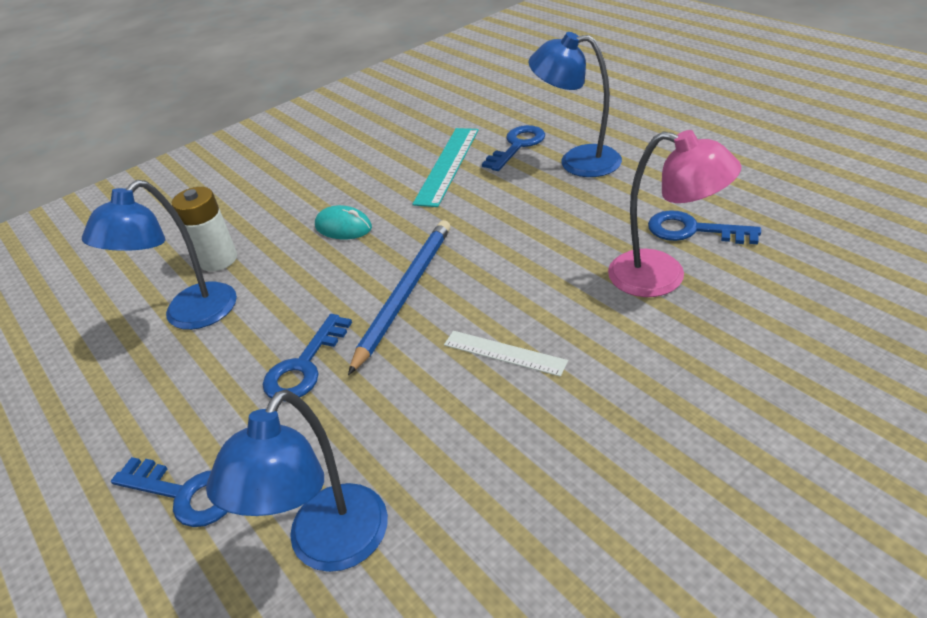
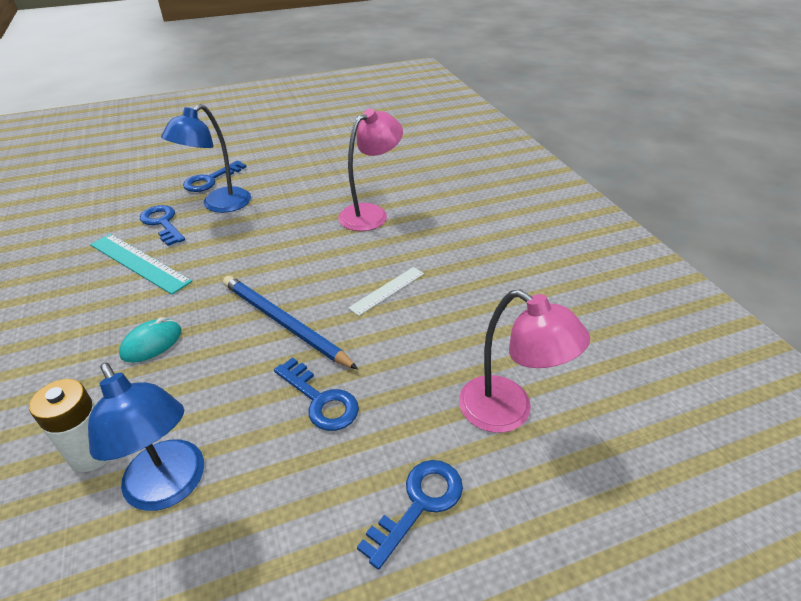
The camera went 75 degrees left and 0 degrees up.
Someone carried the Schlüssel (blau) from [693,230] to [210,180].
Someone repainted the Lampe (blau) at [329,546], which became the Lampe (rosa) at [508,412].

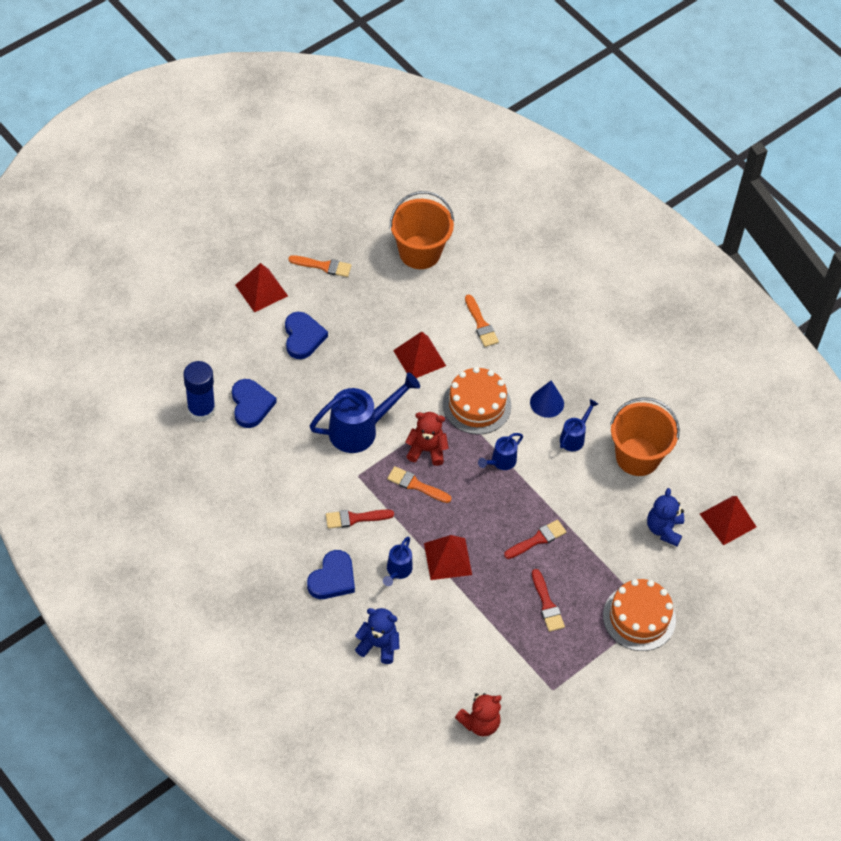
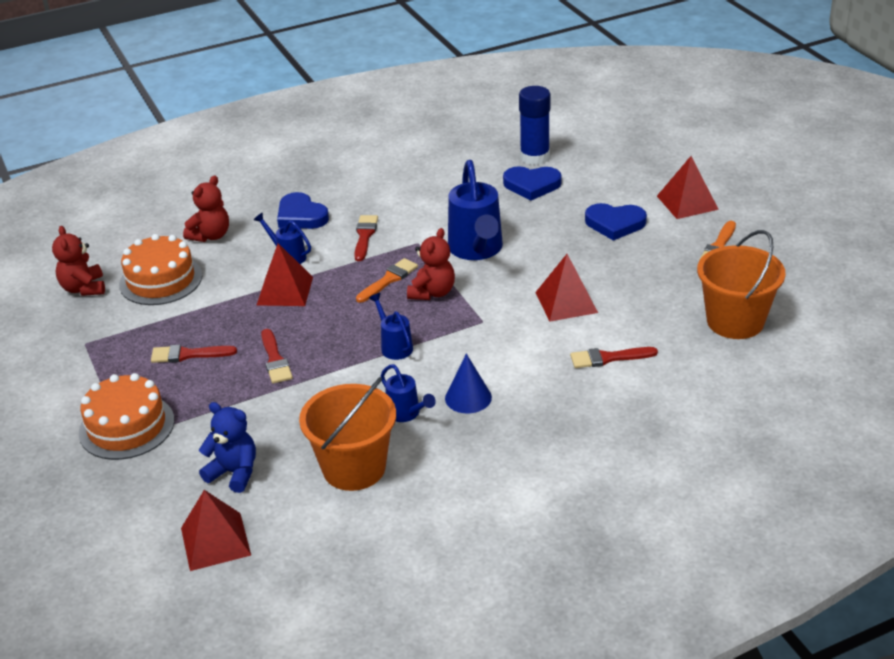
The camera went 110 degrees right and 20 degrees down.
Someone repainted the Pinsel (orange) at [481,324], which became the Pinsel (rot) at [608,358].
Someone carried the Kuchen (orange) from [476,405] to [161,280].
Someone repainted the Teddybär (blau) at [378,645], which became the Teddybär (rot) at [210,236].

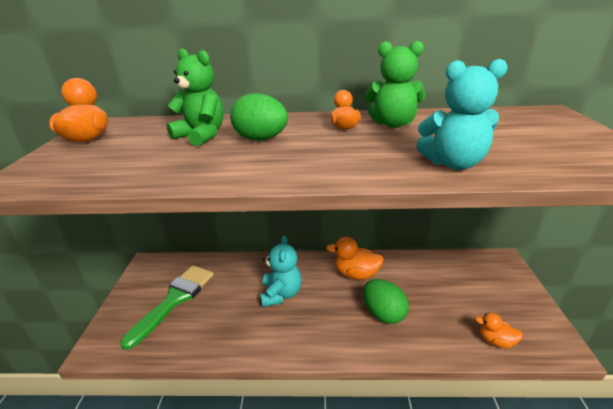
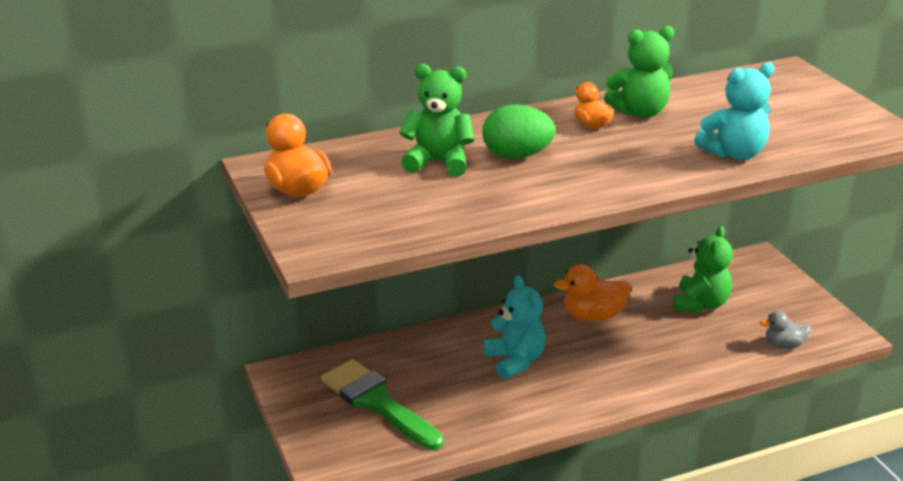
The camera went 25 degrees left and 0 degrees up.
Someone rotated the Pinsel (grün) at [175,299] by 45 degrees counterclockwise.
Someone took away the Ei (grün) at [383,313].
Someone repainted the Ente (orange) at [495,341], which became the Ente (grau) at [784,345].
Someone put down the Teddybär (grün) at [700,304].

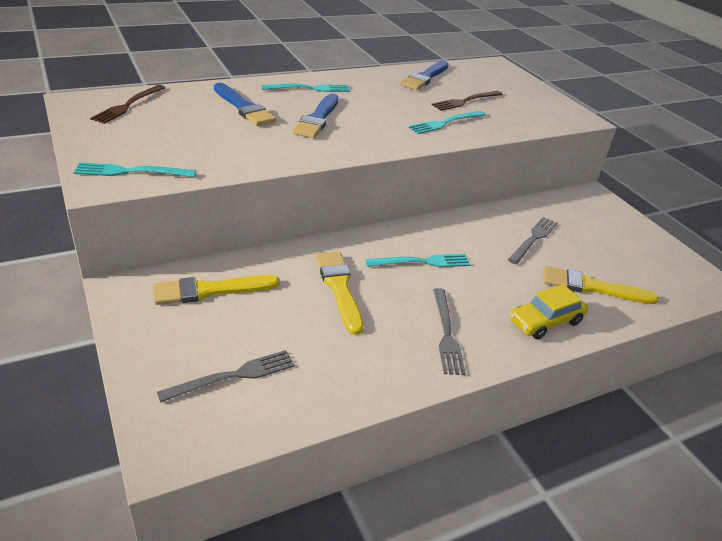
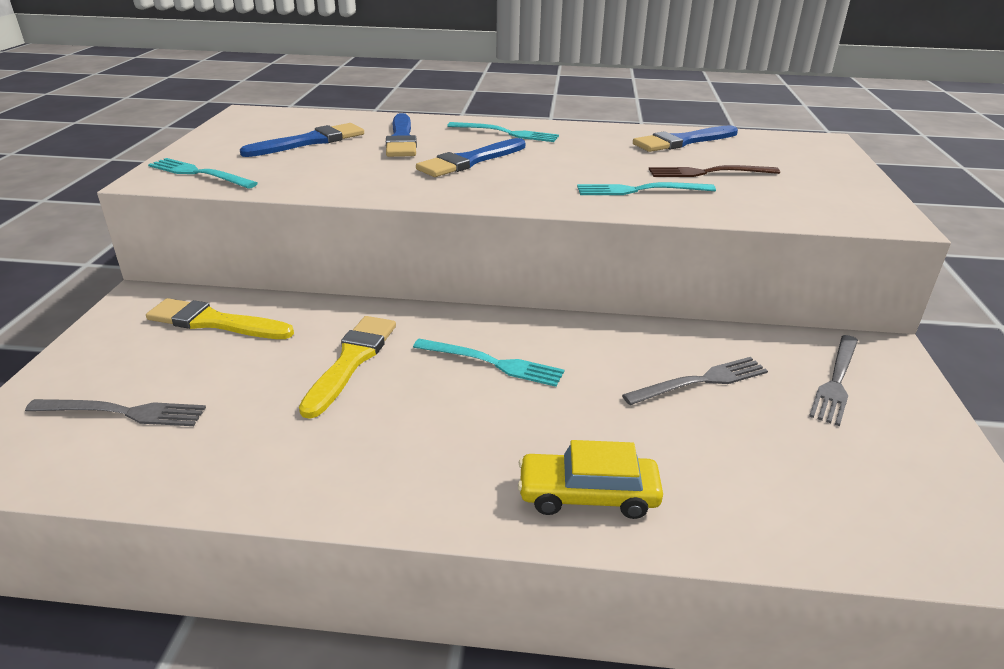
The camera went 35 degrees right and 5 degrees down.
Someone took away the Gabel (braun) at [128,105].
Someone took away the Pinsel (gelb) at [592,287].
Someone carried the Gabel (grau) from [446,333] to [836,381].
Someone put down the Pinsel (blau) at [310,142].

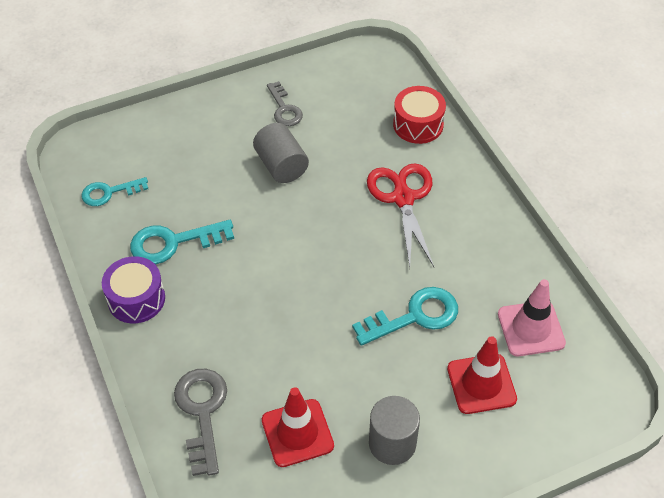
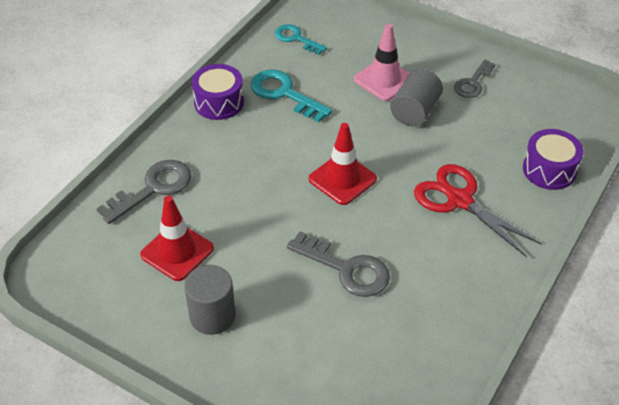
The camera went 55 degrees right and 5 degrees down.
Someone repainted the Trommel (rot) at [418,125], which became the Trommel (lila) at [549,170].
Someone rotated the Schere (rot) at [403,198] by 90 degrees counterclockwise.
Someone carried the Leitkegel (rosa) from [531,328] to [384,80].
Someone repainted the Schlüssel (türkis) at [414,316], which became the Schlüssel (grau) at [346,269].
Someone carried the Leitkegel (rot) from [481,384] to [342,179].

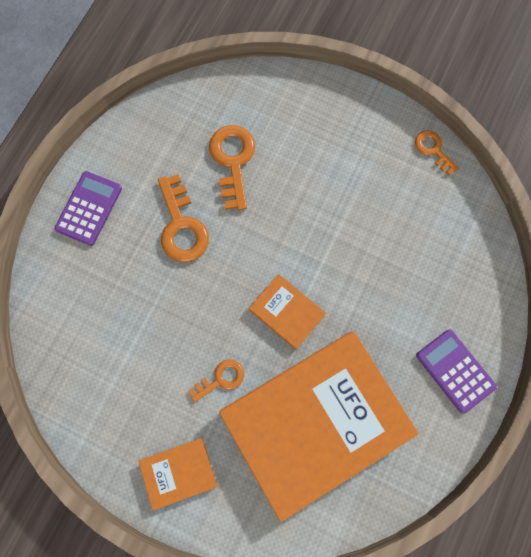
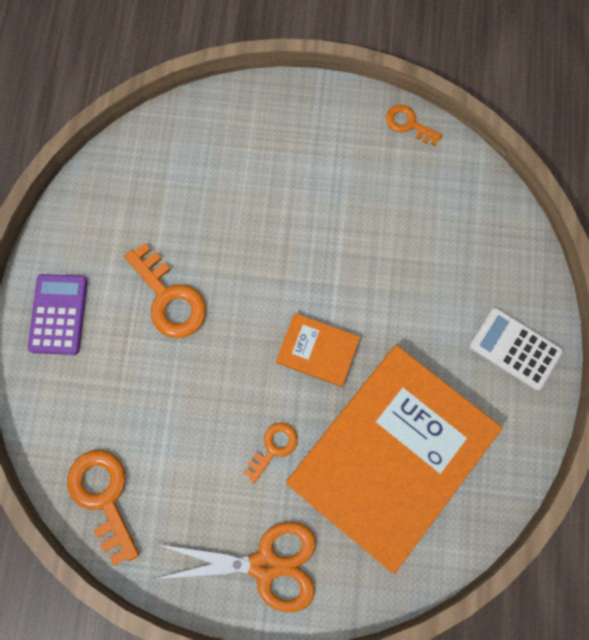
The camera went 20 degrees left and 0 degrees up.
Someone carried the Schlüssel (orange) from [233,161] to [104,496].
Someone repainted the Taschenrechner (lila) at [455,370], which became the Taschenrechner (weiß) at [515,349].
Someone swapped the Buch (orange) at [178,472] for the Schere (orange) at [265,564].

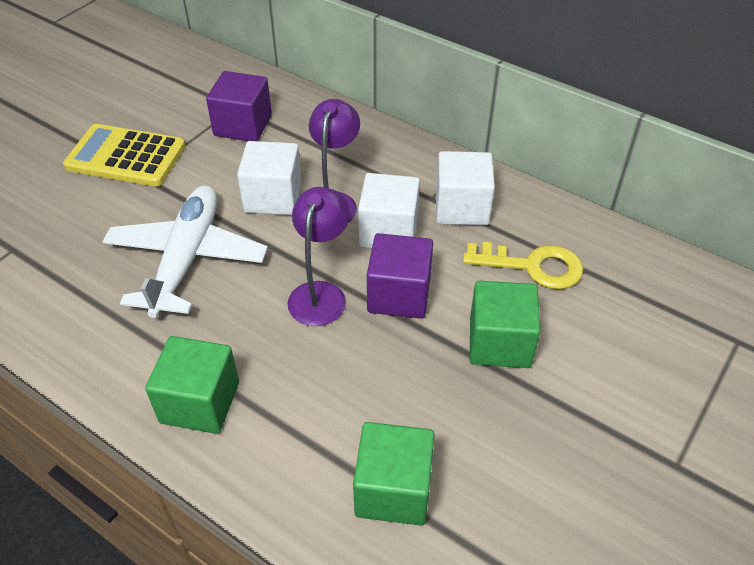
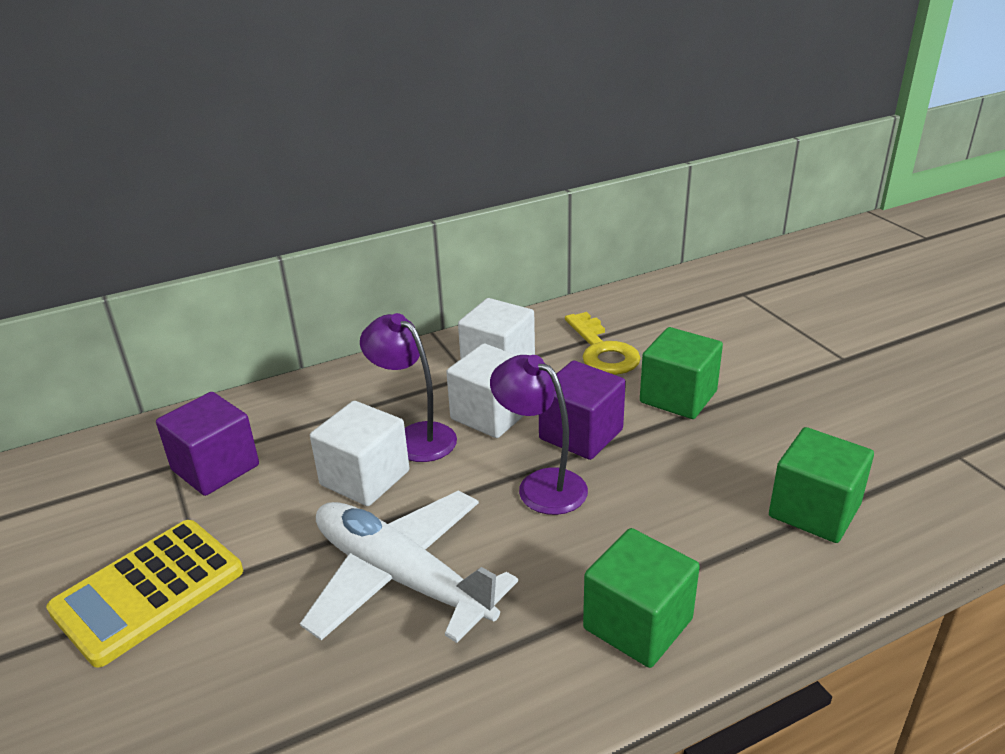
The camera went 60 degrees left and 15 degrees down.
Someone rotated the Schlüssel (gelb) at [533,266] by 120 degrees clockwise.

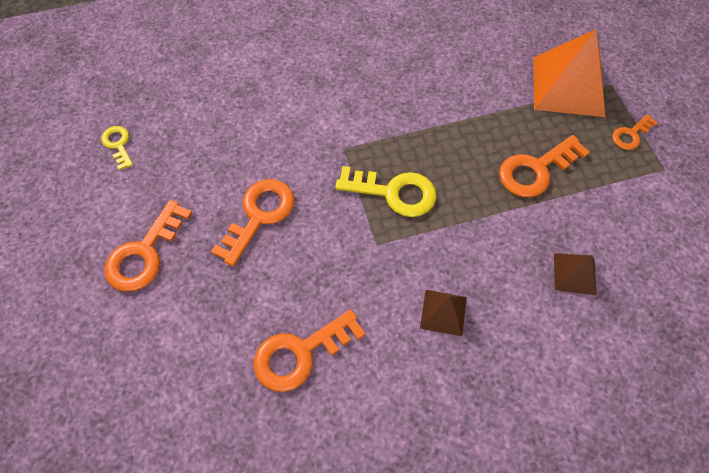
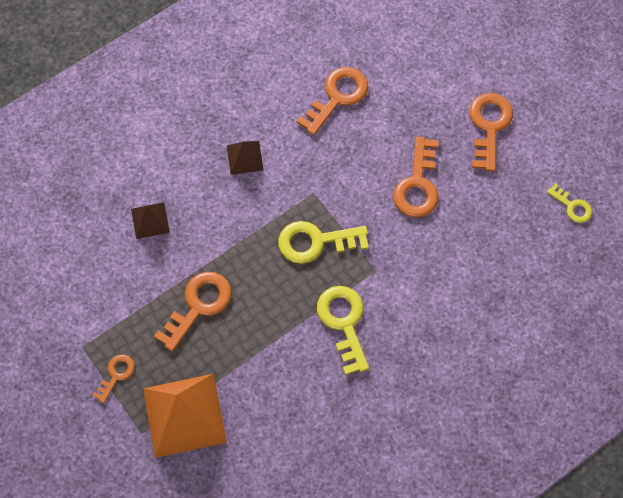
The camera went 160 degrees right and 5 degrees up.
Someone put down the Schlüssel (gelb) at [344,323].

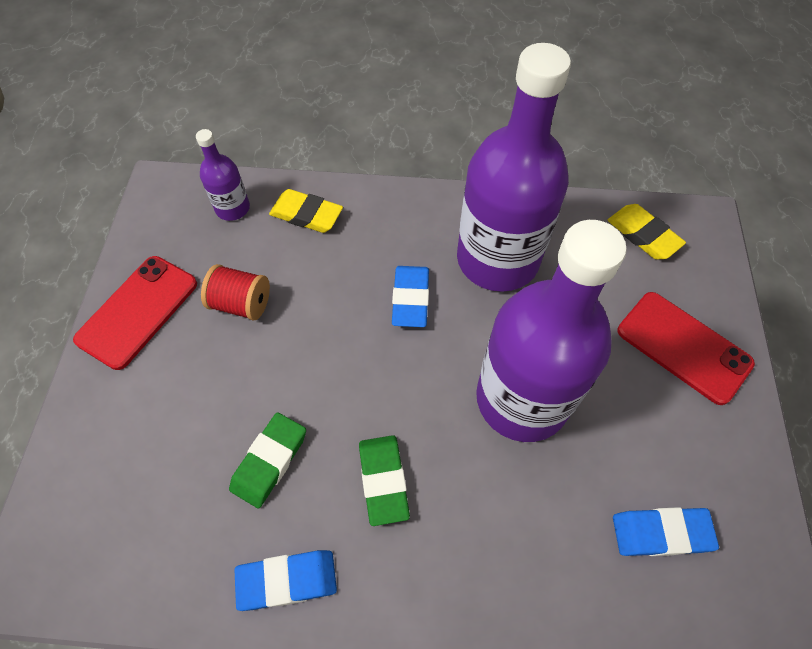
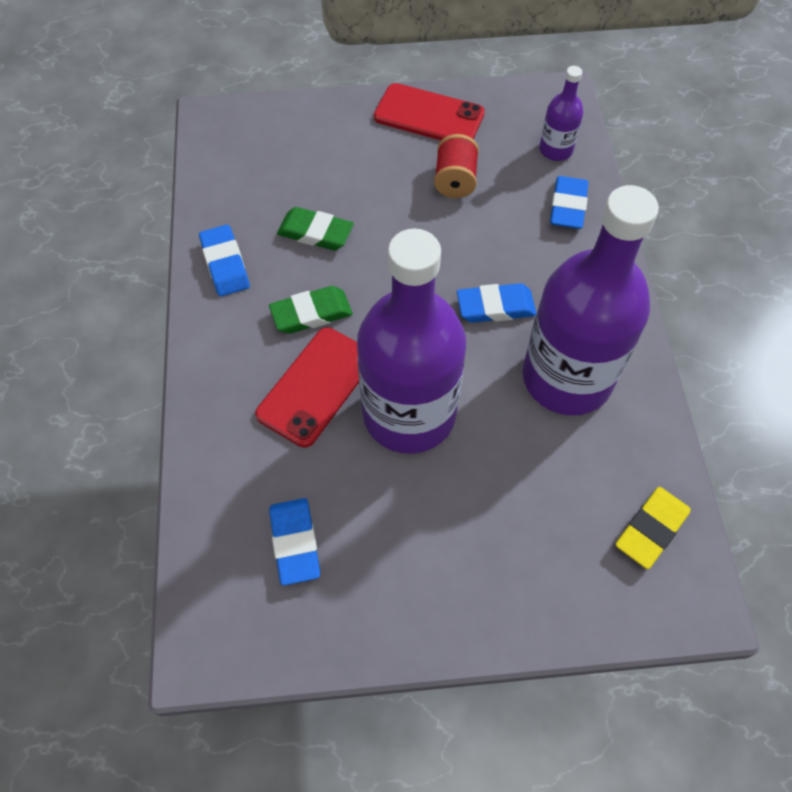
The camera went 80 degrees right and 0 degrees up.
Someone repainted the Radiergummi (gelb) at [306,214], which became the Radiergummi (blau) at [568,206].
Someone carried the Handy (rot) from [683,347] to [316,386].

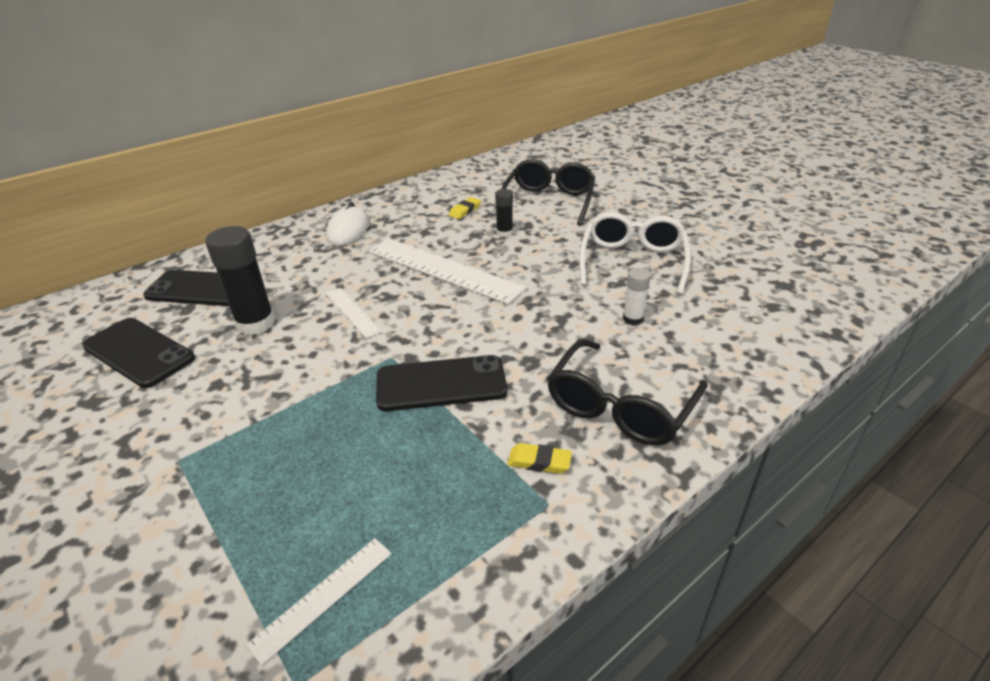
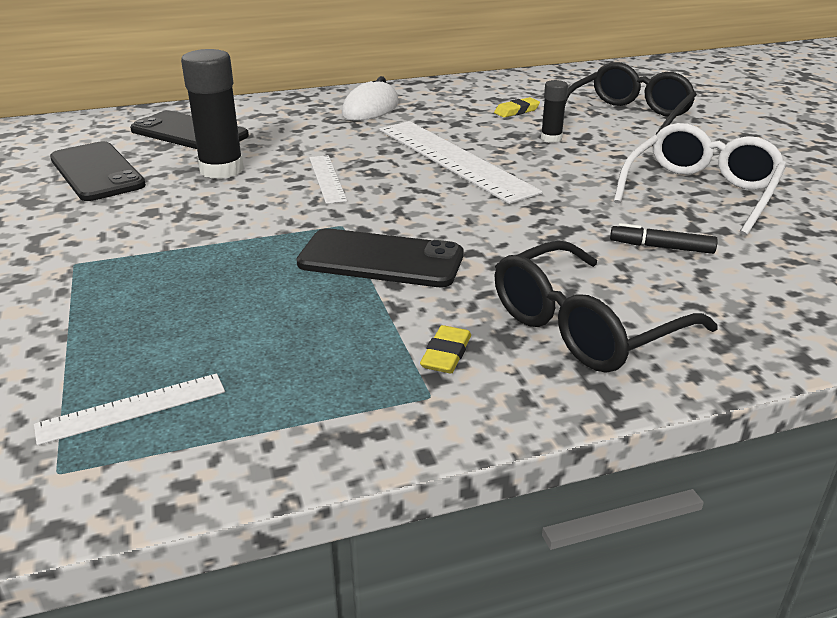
The camera went 20 degrees right and 5 degrees down.
Someone swapped the Klebestift (weiß) at [633,319] for the Filzstift (schwarz) at [661,247].
Someone rotated the Radiergummi (gelb) at [539,462] by 75 degrees clockwise.

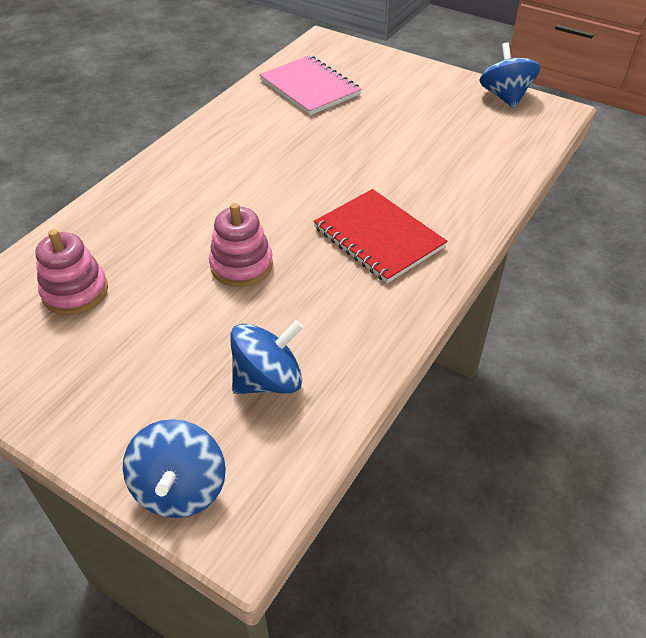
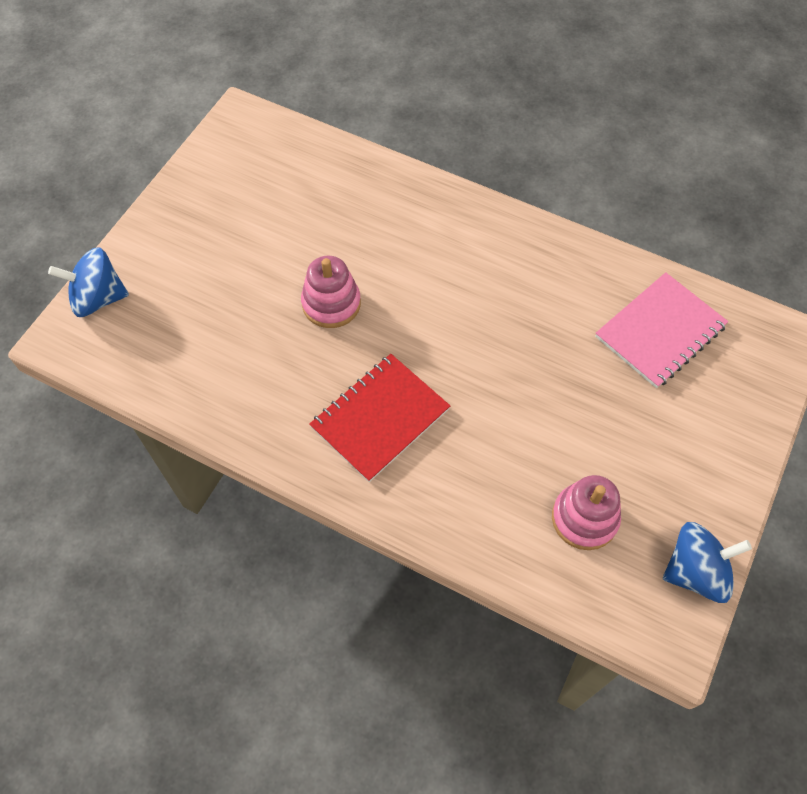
The camera went 85 degrees right and 15 degrees up.
Someone carried the Stapelspielzeug (rosa) from [75,292] to [584,518].
Someone took away the Kreisel (blau) at [268,380].

